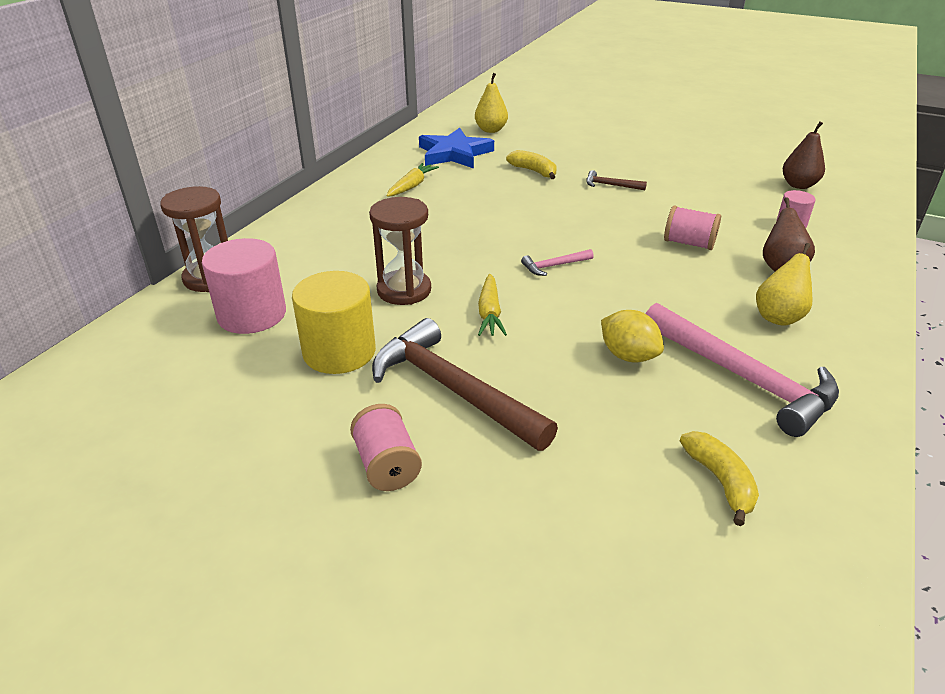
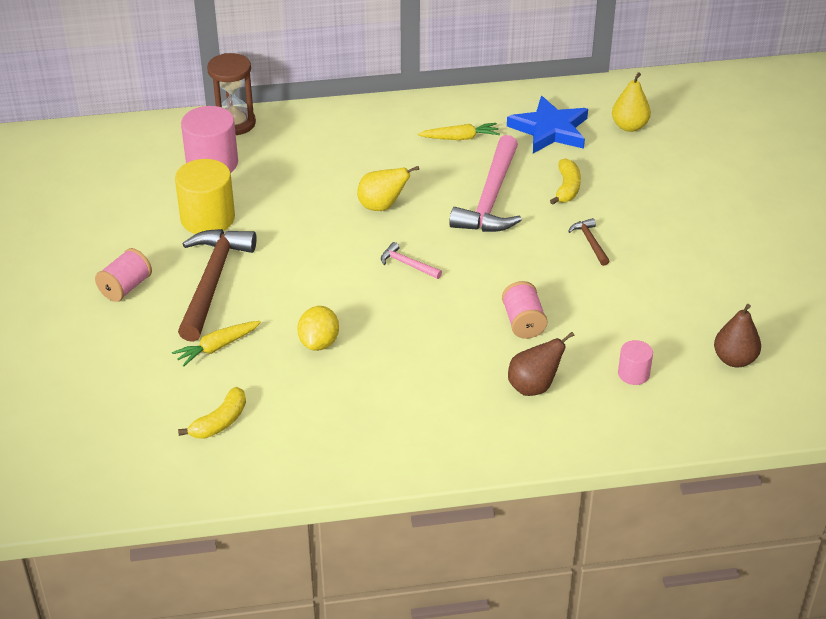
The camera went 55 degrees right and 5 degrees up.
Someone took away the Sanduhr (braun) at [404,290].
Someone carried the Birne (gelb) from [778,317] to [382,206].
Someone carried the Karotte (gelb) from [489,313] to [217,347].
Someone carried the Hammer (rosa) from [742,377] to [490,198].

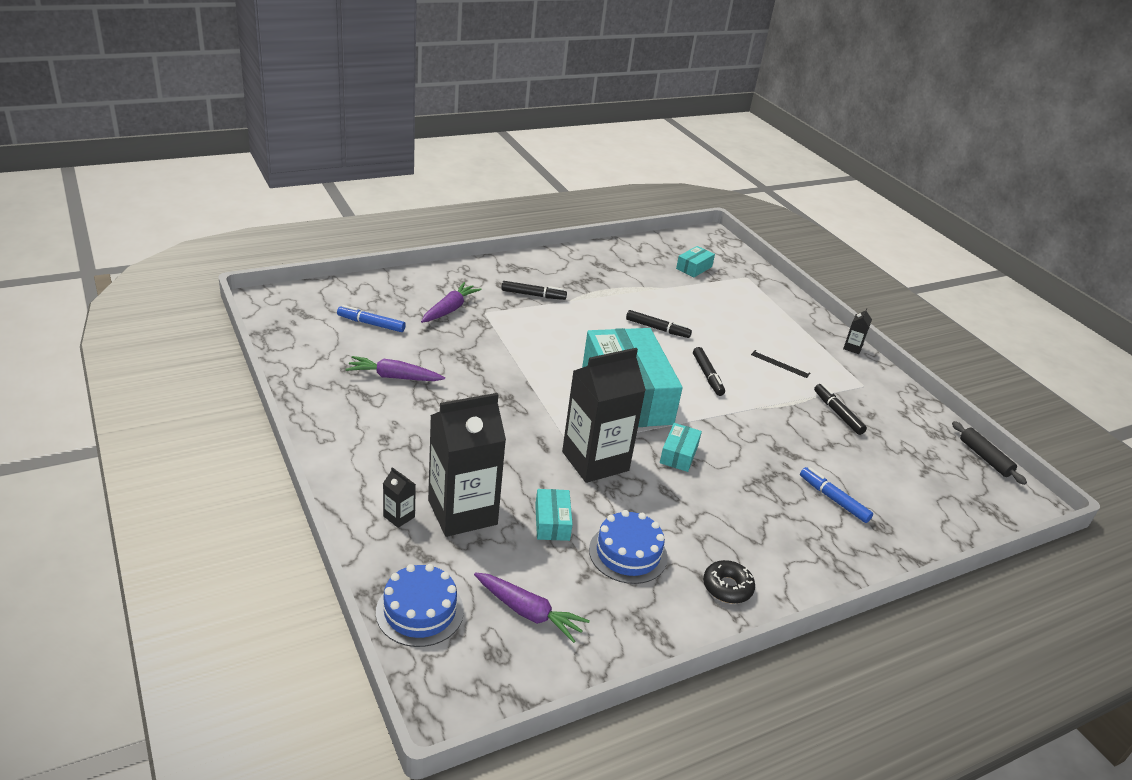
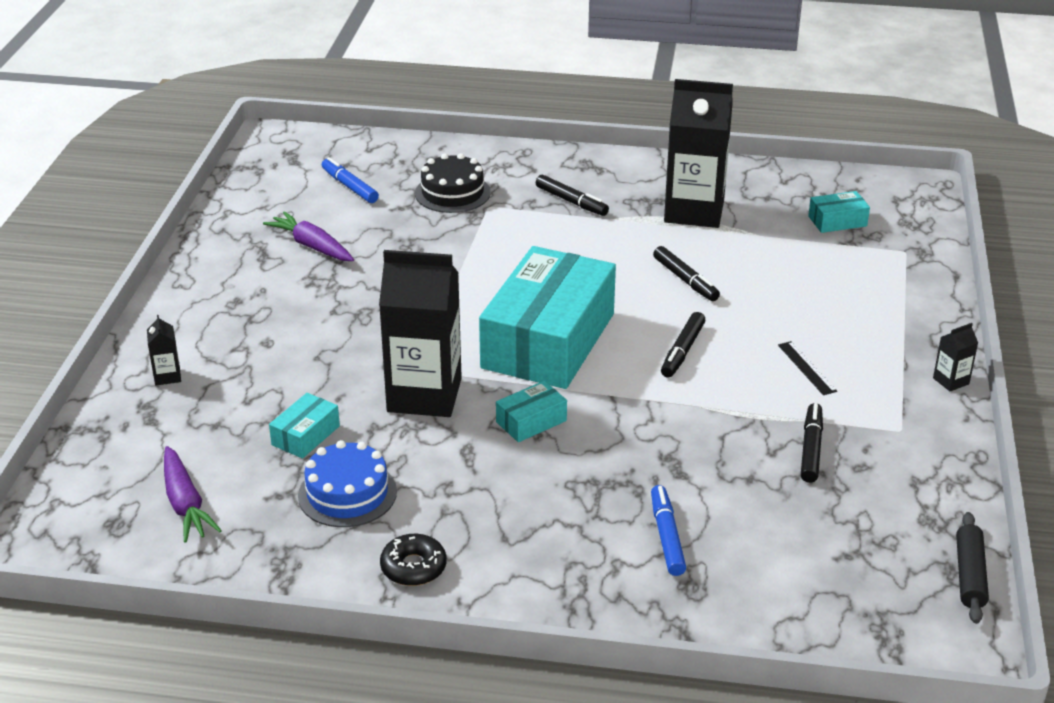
The camera went 40 degrees right and 0 degrees up.
Someone swapped the Karotte (lila) at [449,309] for the Kuchen (schwarz) at [452,193].
Someone carried the Getränkekarton (schwarz) from [462,512] to [694,211].
Someone took away the Kuchen (blau) at [420,611].

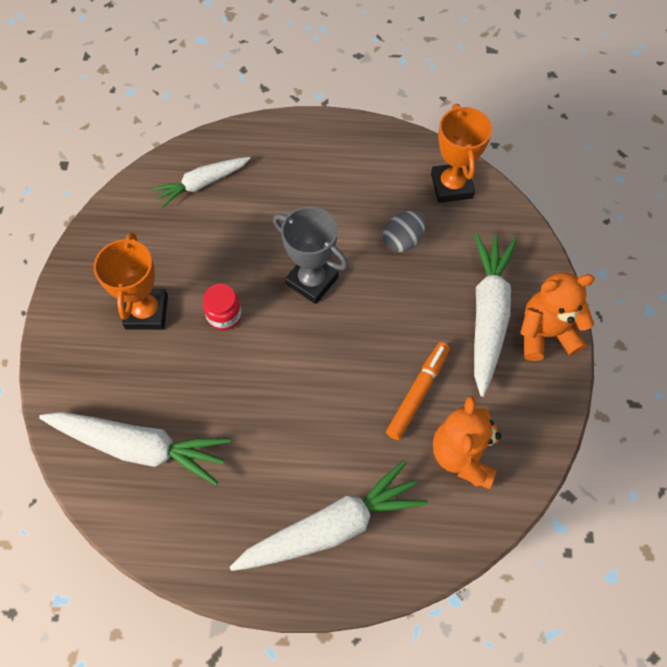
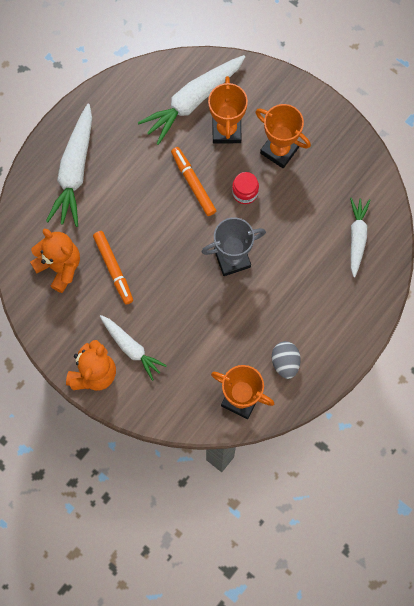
The camera went 125 degrees right and 10 degrees up.
Someone carried the Ei (grau) from [402,240] to [285,362].
Someone scaled the Karotte (weiß) at [488,315] by 0.63.
Someone put down the Pokal (orange) at [226,130].
Someone put down the Filzstift (orange) at [193,183].

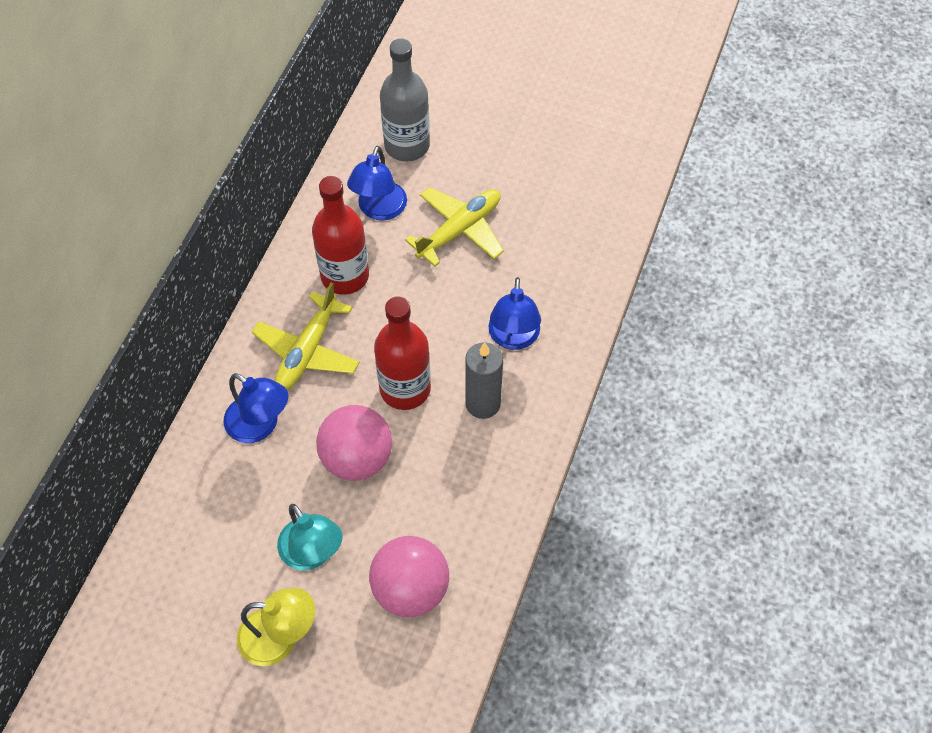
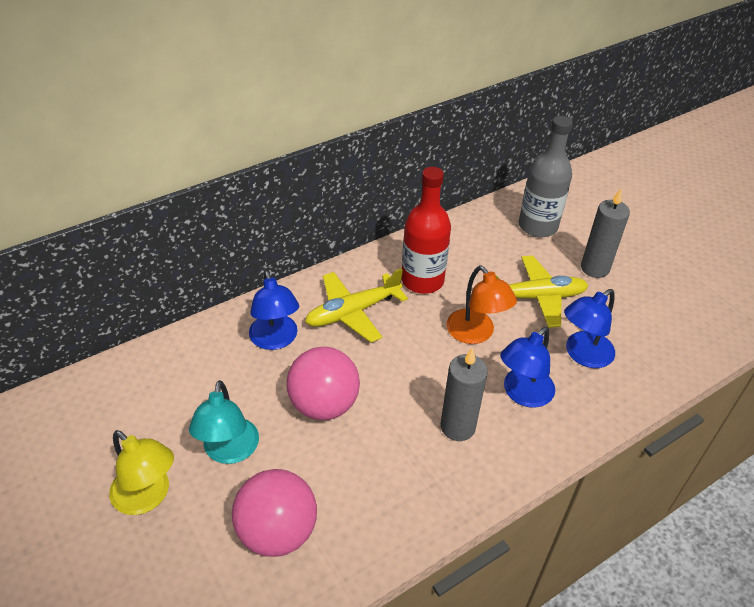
The camera went 35 degrees right and 15 degrees down.
Someone carried the Lampe (blau) from [379,210] to [582,355].
Someone took away the Flasche (rot) at [405,389].
Someone put down the Kerze (grau) at [594,268].
Someone put down the Lampe (orange) at [475,334].

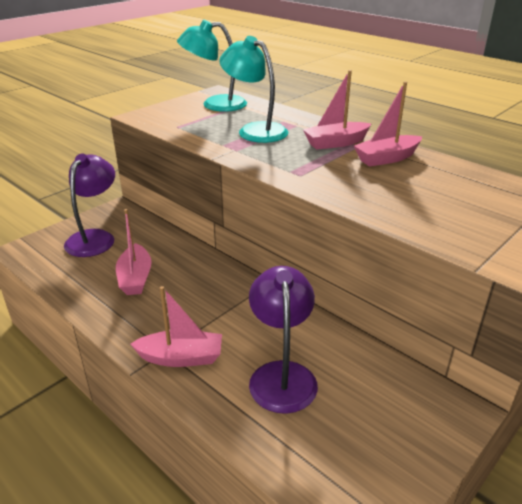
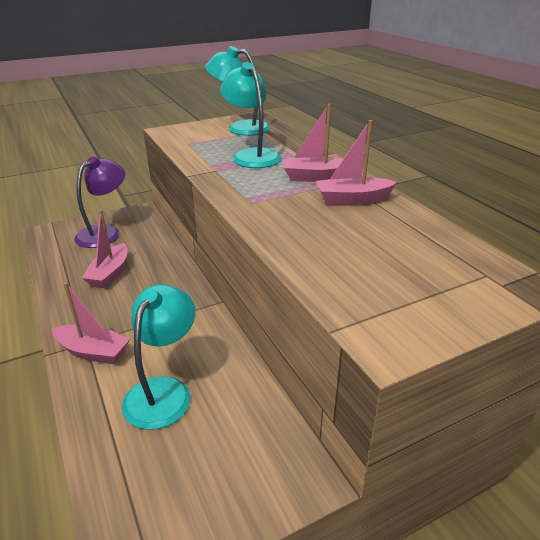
The camera went 20 degrees right and 0 degrees up.
Someone repainted the Lampe (lila) at [282,374], which became the Lampe (türkis) at [164,391].

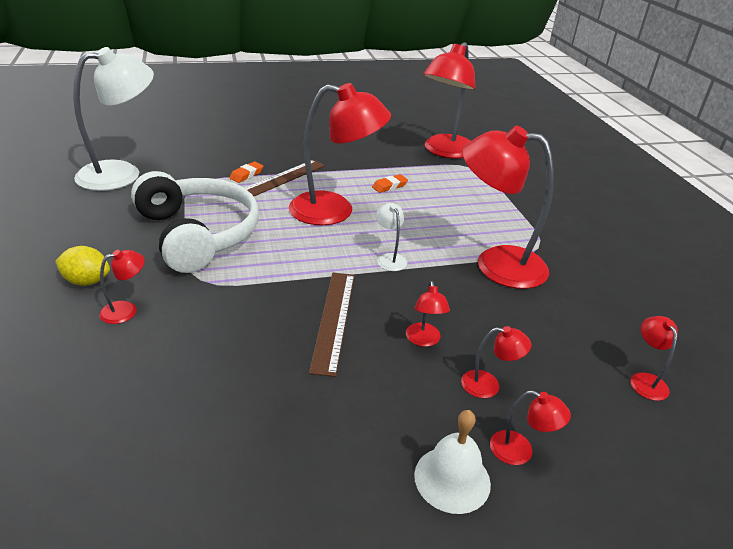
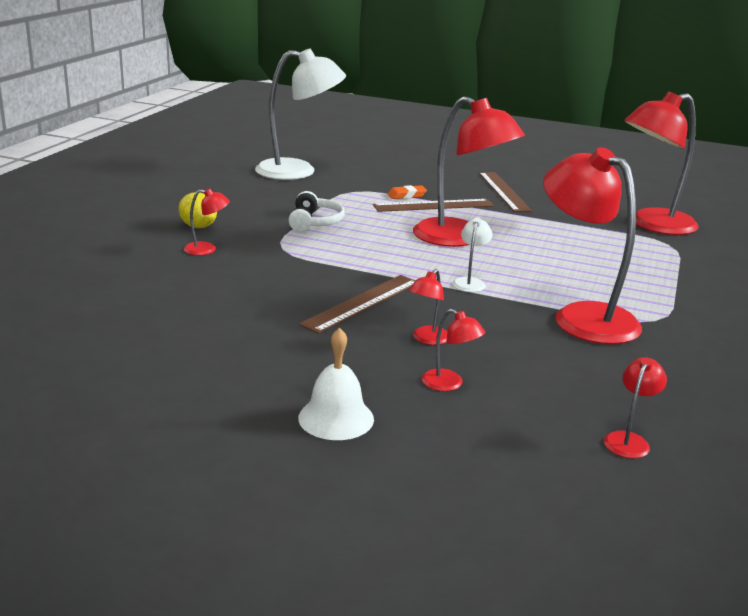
The camera went 35 degrees right and 10 degrees down.
Someone scaled the Kopfhörer (weiß) at [198,234] by 0.48.
Someone took away the Radiergummi (orange) at [389,186].
Someone took away the Lampe (rot) at [520,451].
Someone put down the Lineal (braun) at [504,191].

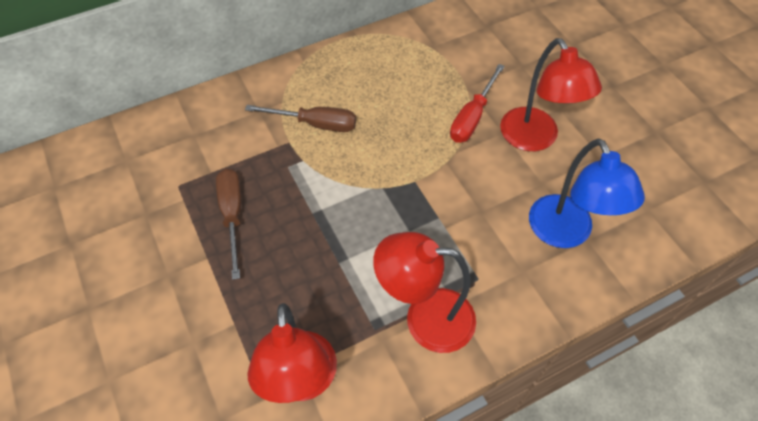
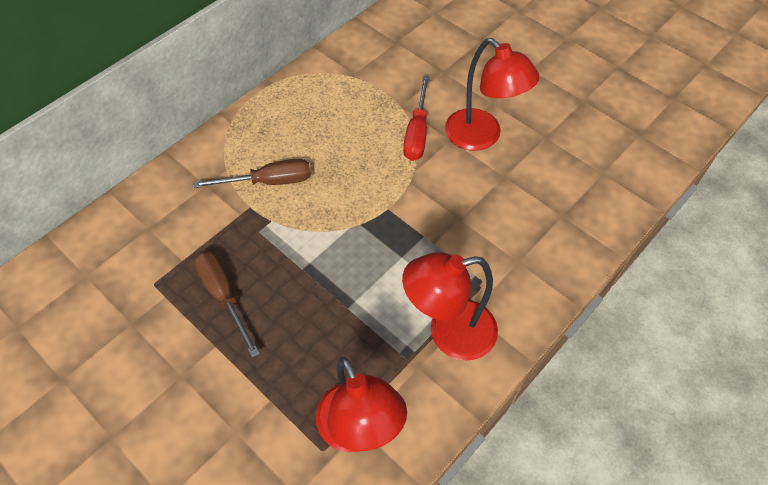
The camera went 20 degrees left and 0 degrees up.
Someone took away the Lampe (blau) at [566,233].

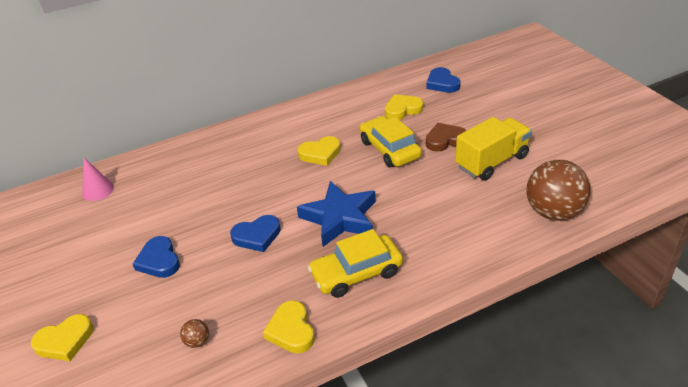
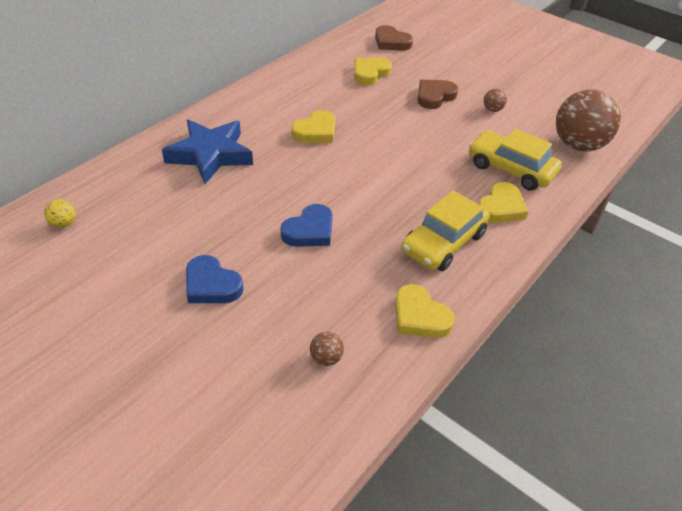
The camera went 30 degrees left and 5 degrees up.
Someone repainted the Herz (blau) at [442,83], which became the Herz (braun) at [391,42].
Someone carried the Auto (gelb) from [390,149] to [511,169].
Someone swapped the Lastwagen (gelb) at [491,162] for the Ball (braun) at [492,110].
Someone swapped the Kegel (rosa) at [98,190] for the Ball (gelb) at [63,224].
Someone carried the Stern (blau) from [340,218] to [210,155].
Someone carried the Herz (gelb) from [65,341] to [501,207].

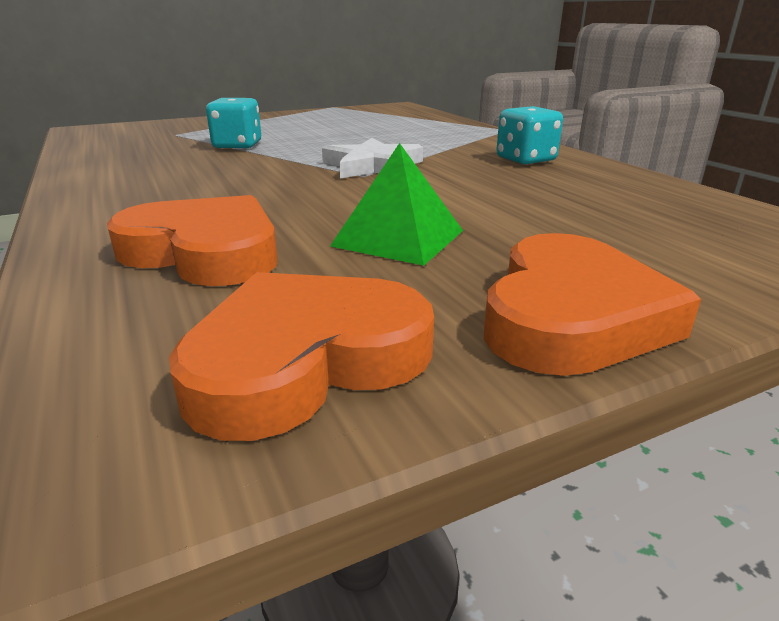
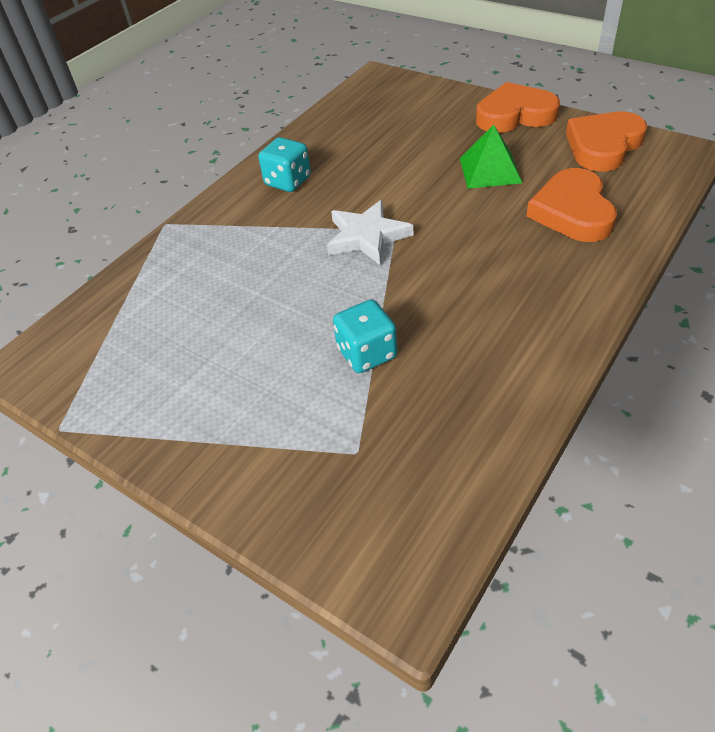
The camera went 115 degrees left and 20 degrees up.
Someone rotated the Herz (orange) at [305,360] by 105 degrees clockwise.

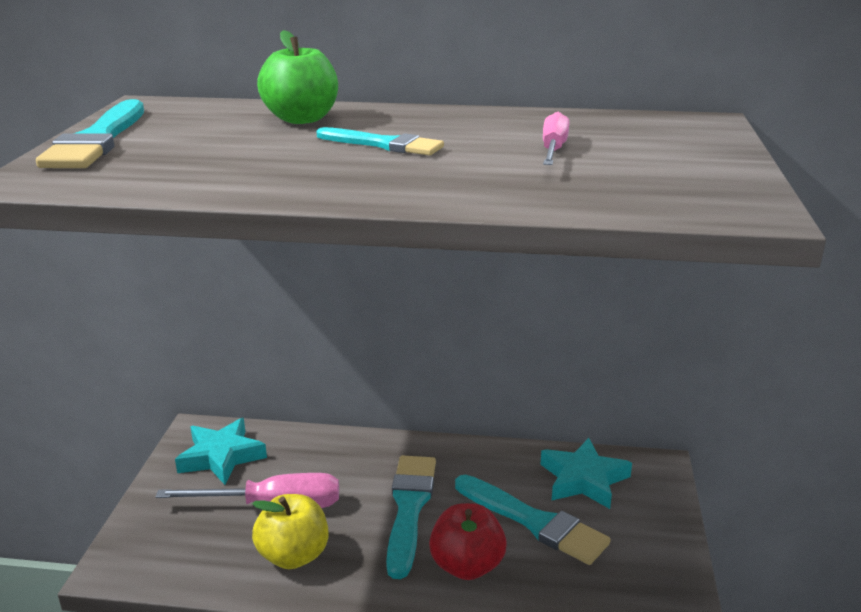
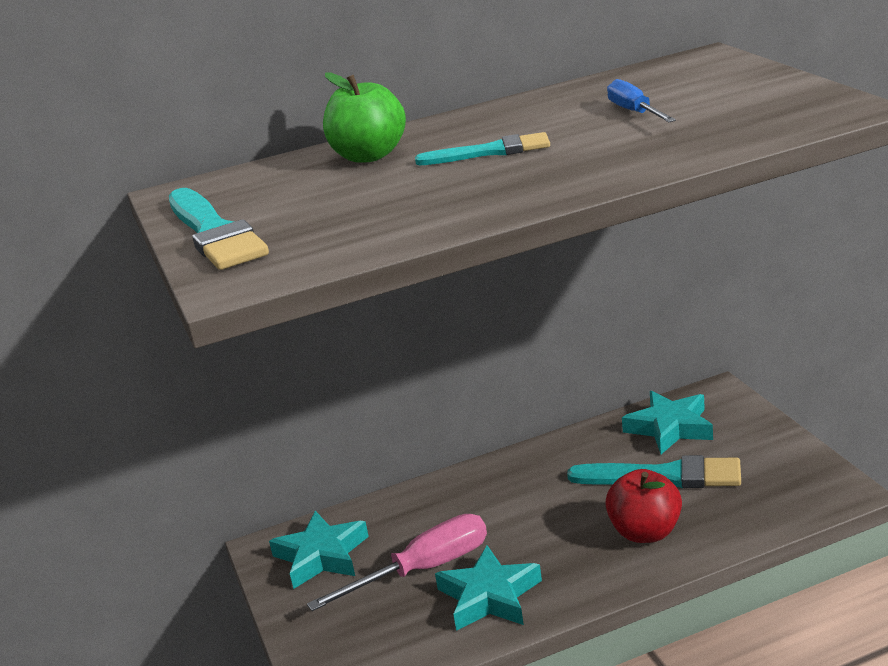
The camera went 25 degrees left and 0 degrees up.
Someone repainted the Schraubenzieher (rosa) at [553,150], which became the Schraubenzieher (blau) at [635,112].
Someone took away the Pinsel (türkis) at [409,508].
Someone swapped the Apfel (gelb) at [293,555] for the Stern (türkis) at [489,596].

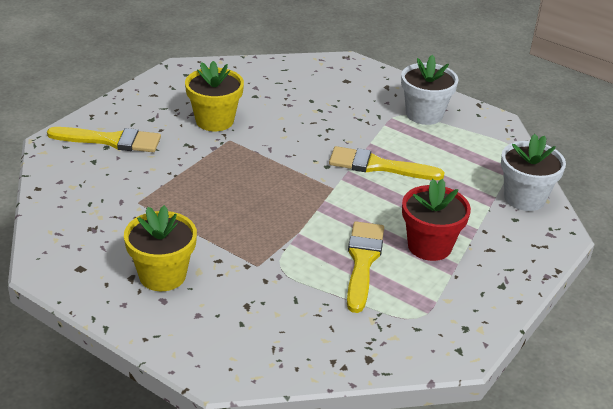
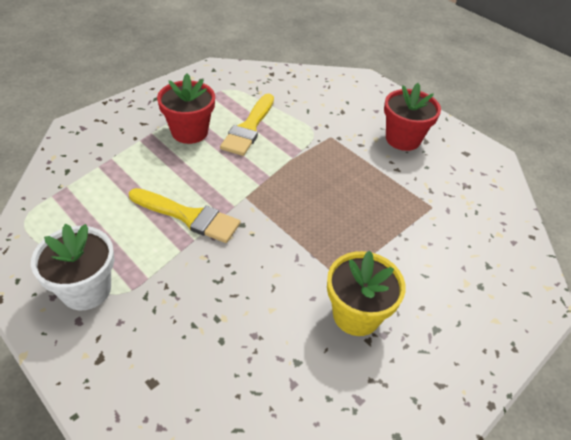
The camera went 170 degrees left and 10 degrees up.
Someone took away the Pinsel (gelb) at [110,140].
Someone took away the Blumentopf (weiß) at [524,198].
Someone repainted the Blumentopf (gelb) at [162,275], which became the Blumentopf (rot) at [403,139].

